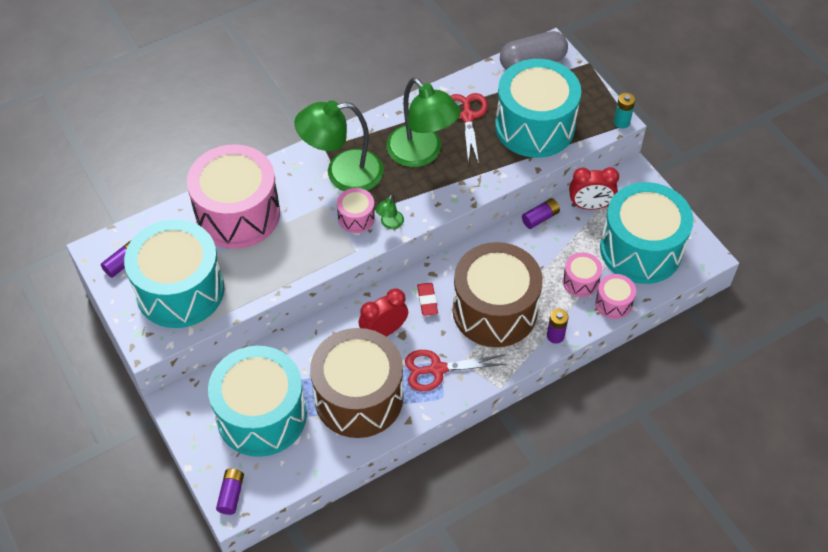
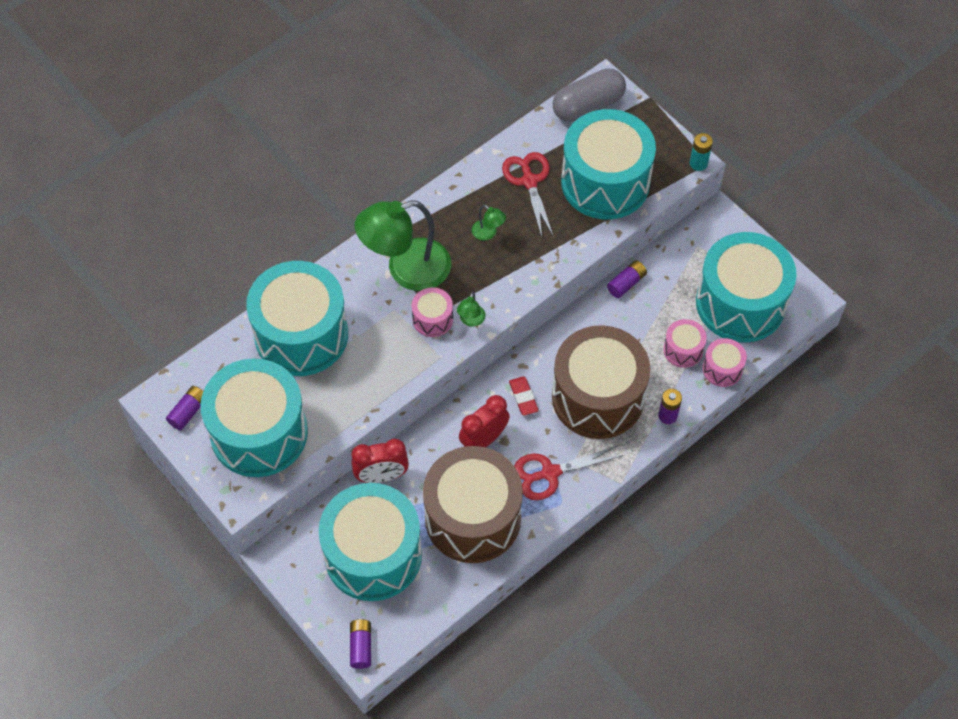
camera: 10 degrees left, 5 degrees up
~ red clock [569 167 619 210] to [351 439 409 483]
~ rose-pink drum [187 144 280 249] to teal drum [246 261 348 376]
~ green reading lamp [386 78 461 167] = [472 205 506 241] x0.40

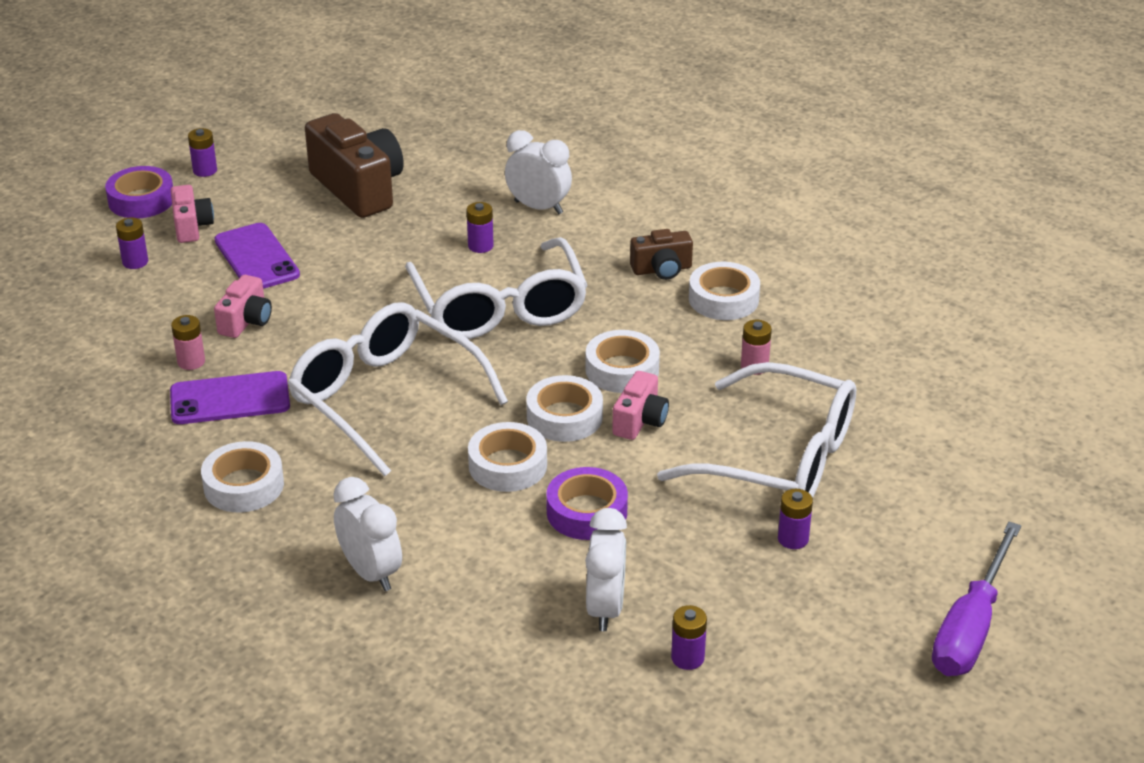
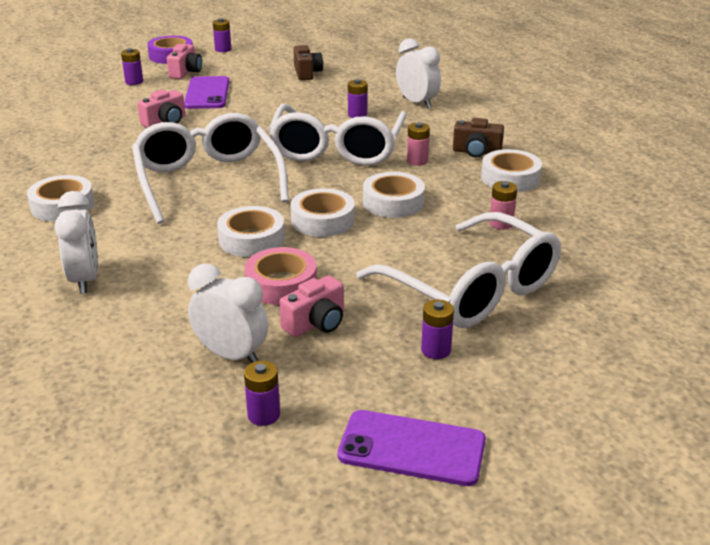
camera: 25 degrees right, 5 degrees down
- royal purple hand screwdriver [932 522 1021 676]
~ royal purple smartphone [170 371 290 424] to [338 410 486 486]
~ rose-pink battery [171 315 205 370] to [407 122 430 166]
~ rose-pink camera [612 371 669 440] to [279 275 344 337]
~ royal purple roll of tape [546 467 628 540] to rose-pink roll of tape [245 247 317 305]
~ white clock [585 508 627 631] = [188 264 268 363] 90 degrees counterclockwise
~ russet camera [305 113 404 218] = [293 45 323 80] x0.52

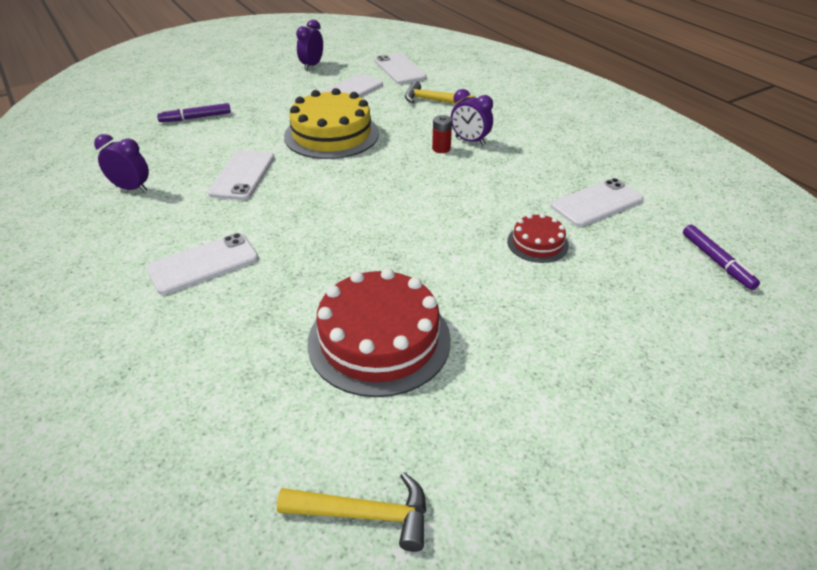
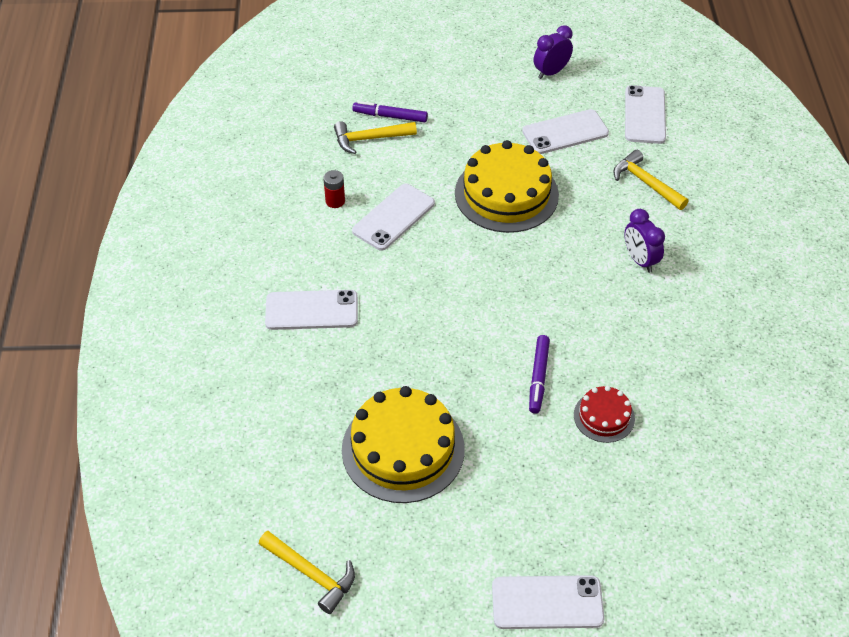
camera: 30 degrees right, 10 degrees up
- royal purple clock [94 134 149 192]
+ yellow carpenter's hammer [334 121 417 154]
~ red battery [432 115 452 153] to [323 170 345 208]
~ white smartphone [551 178 644 227] to [492 575 604 629]
~ royal purple marker [683 225 760 290] to [529 335 550 414]
~ red cake [307 268 451 397] to yellow cake [342 386 465 503]

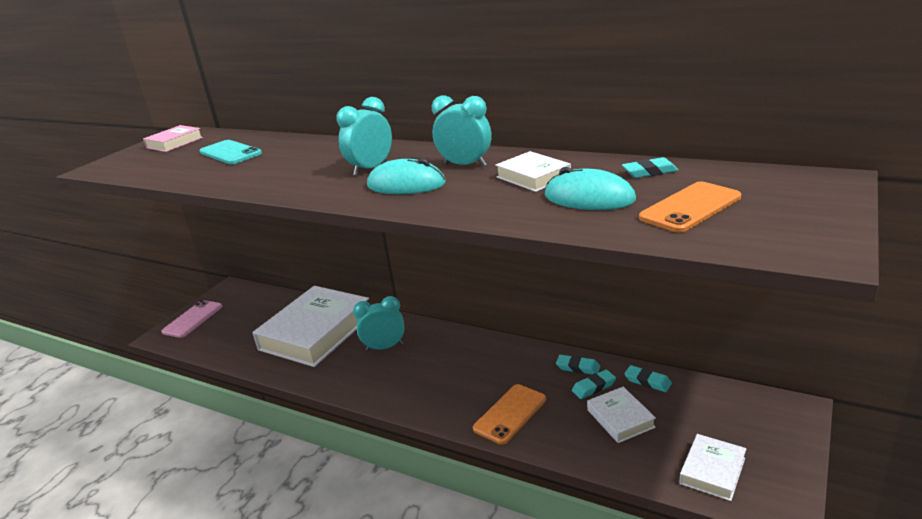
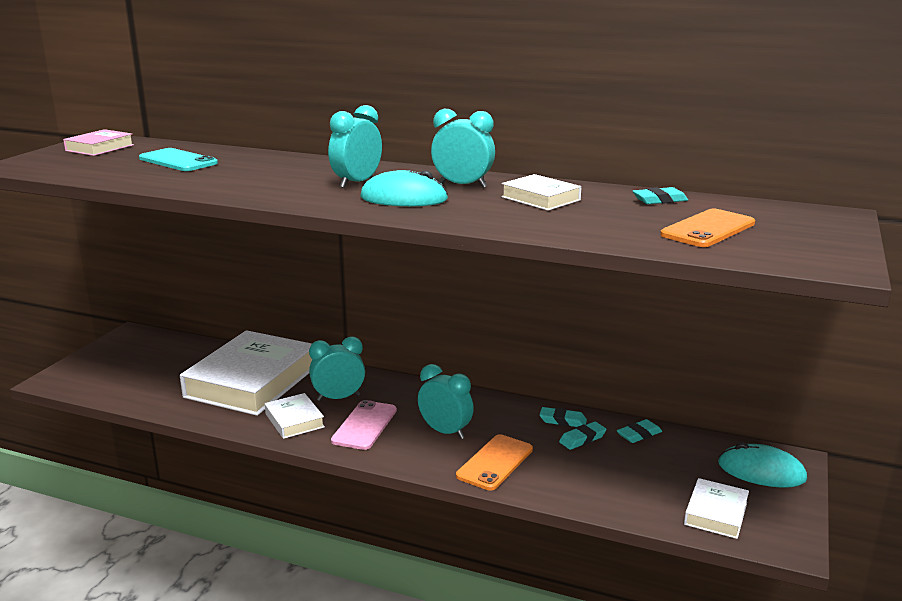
camera: 10 degrees left, 5 degrees down
+ teal clock [418 364 474 439]
~ rose-pink smartphone [161 300 222 338] to [331 400 397 450]
~ teal computer mouse [545 167 636 210] to [718 443 807 488]
~ white hardback [587 387 656 443] to [265 393 325 439]
~ teal pencil eraser [624 365 672 392] = [617 419 662 443] 60 degrees counterclockwise

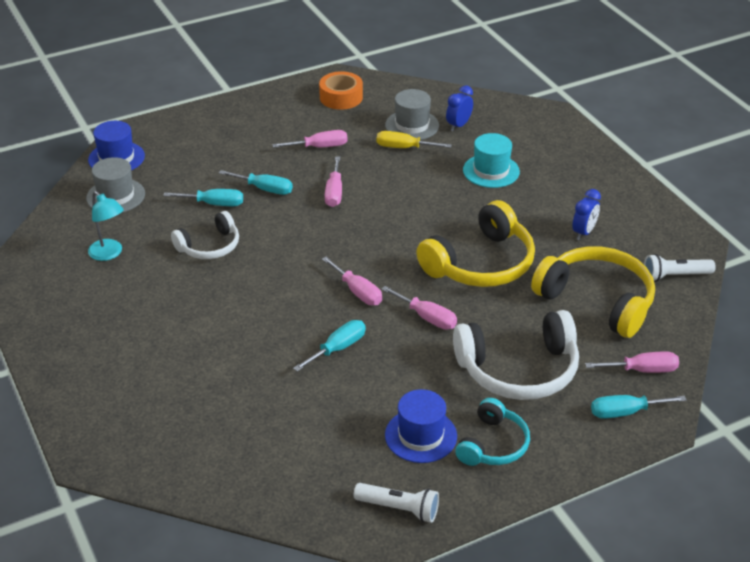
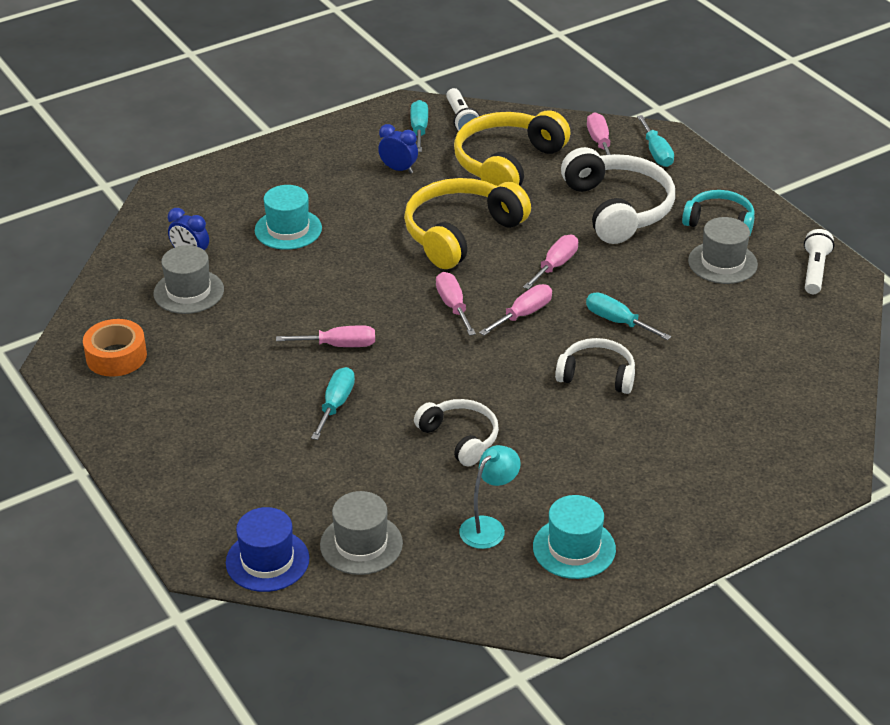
camera: 95 degrees left, 0 degrees up
- yellow hand screwdriver [377 131 452 148]
+ teal hat [533 495 616 579]
+ white over-ear headphones [555 338 635 394]
~ teal hand screwdriver [163 189 243 206] to [410 100 428 152]
~ rose-pink hand screwdriver [272 130 348 148] to [436 272 476 336]
~ royal blue hat [385 389 457 463] to ash-grey hat [688 217 758 284]
~ yellow over-ear headphones [416 200 535 287] = [404 178 531 269] 90 degrees counterclockwise

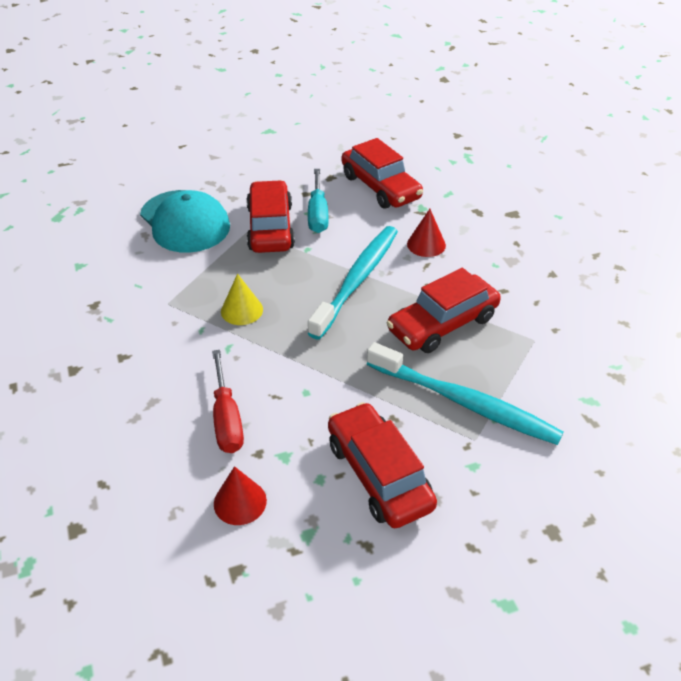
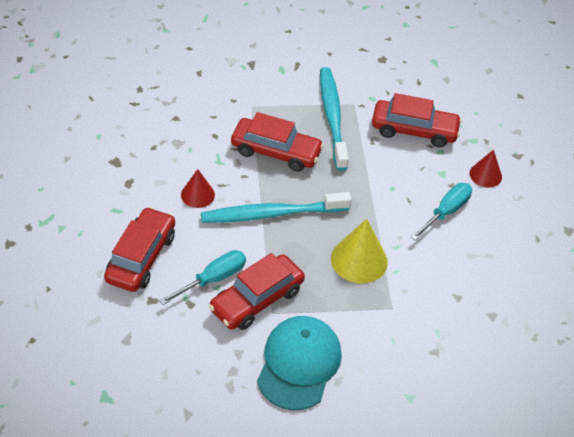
camera: 130 degrees left, 5 degrees up
~ red hand screwdriver [212 350 244 453] to teal hand screwdriver [411 183 472 240]
~ red car [328 402 437 528] = [372 93 462 148] 105 degrees counterclockwise
~ yellow cone shape [221 274 263 325] = [331 219 388 284] x1.62

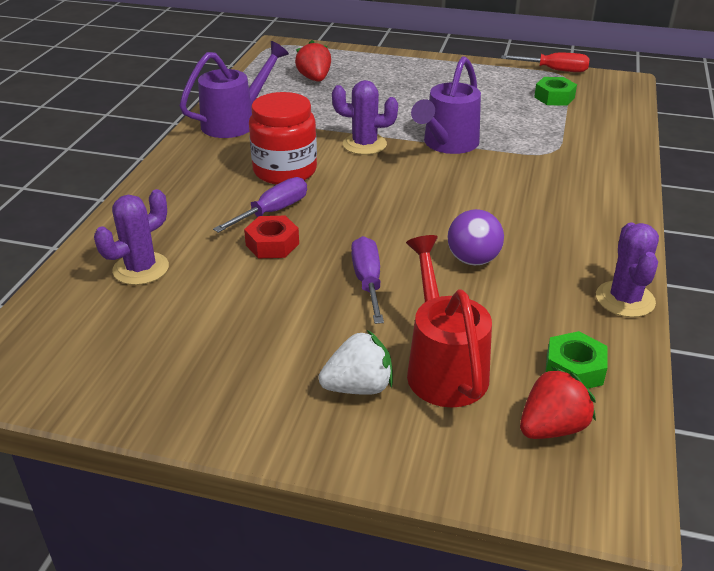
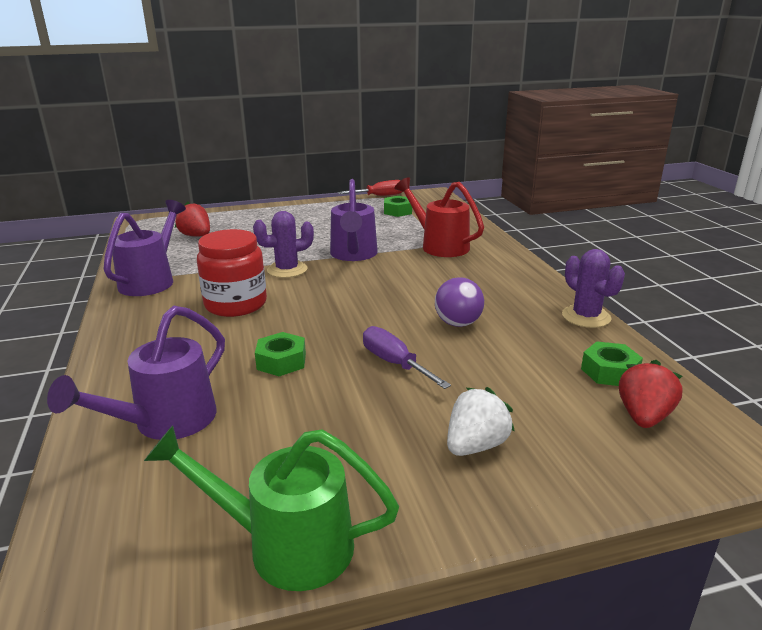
camera: 30 degrees left, 10 degrees down
- royal purple hand screwdriver [213 177 307 233]
+ green watering pot [144 425 399 591]
~ red watering pot [406 235 492 407] to [395 177 484 257]
~ royal purple cactus [94 189 169 285] to royal purple watering pot [47 306 225 440]
~ red nut [244 216 299 258] to green nut [255 332 306 376]

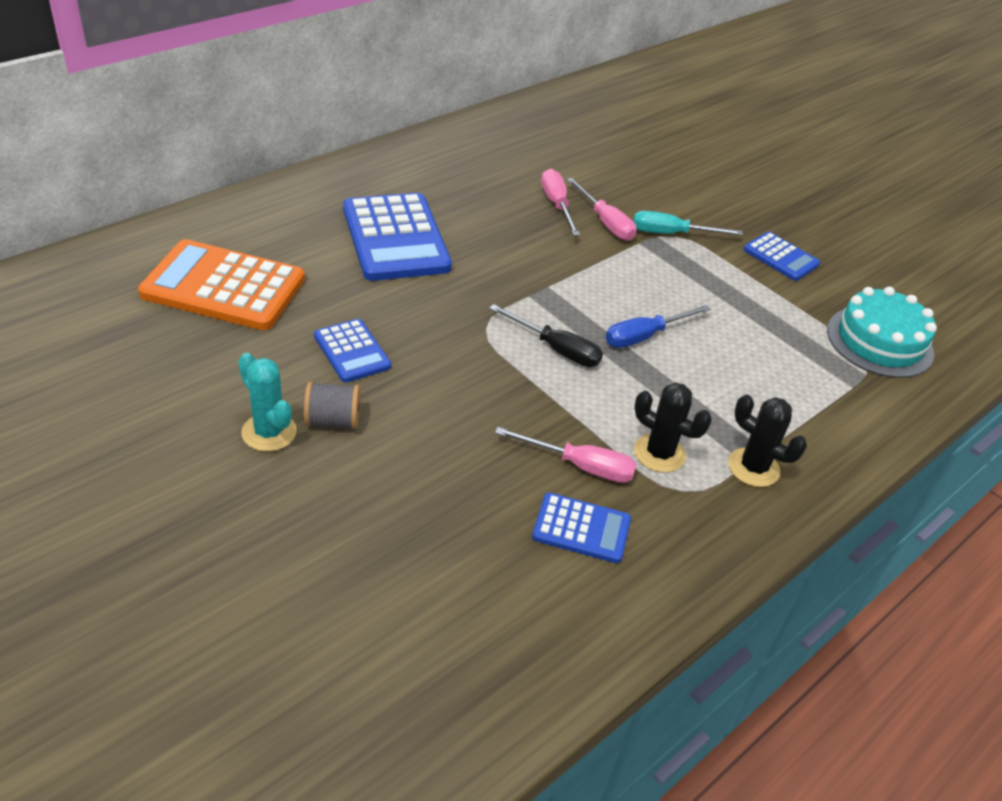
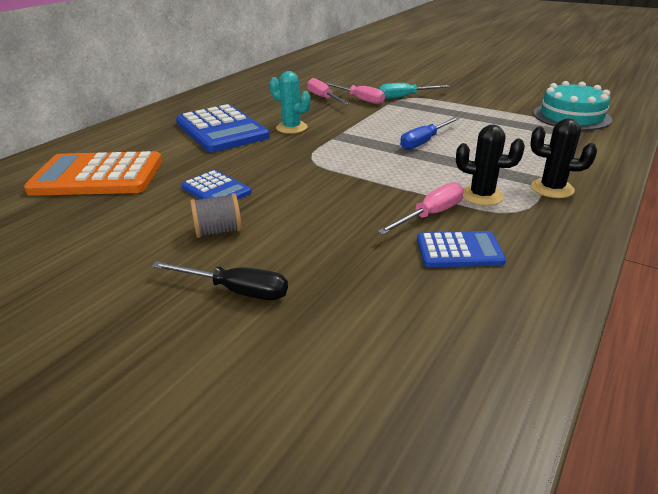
camera: 10 degrees left, 10 degrees down
- royal blue adding machine [743 232 820 281]
~ teal cactus [238 353 297 452] to [269 71 310 134]
~ black hand screwdriver [489 304 603 367] to [152 261 288 300]
~ rose-pink hand screwdriver [495 427 637 483] = [377 182 464 235] 45 degrees counterclockwise

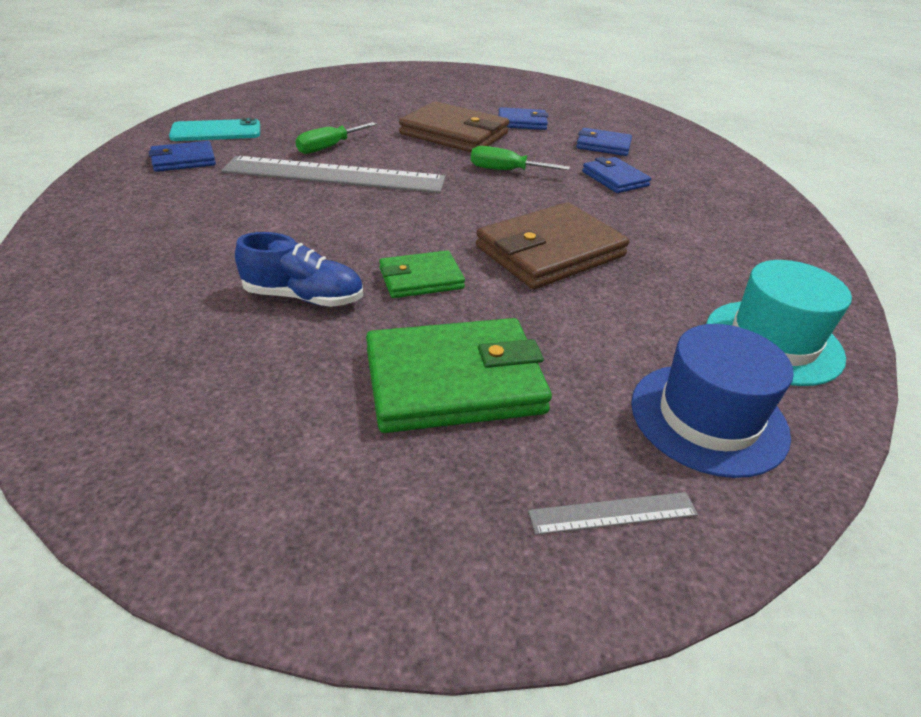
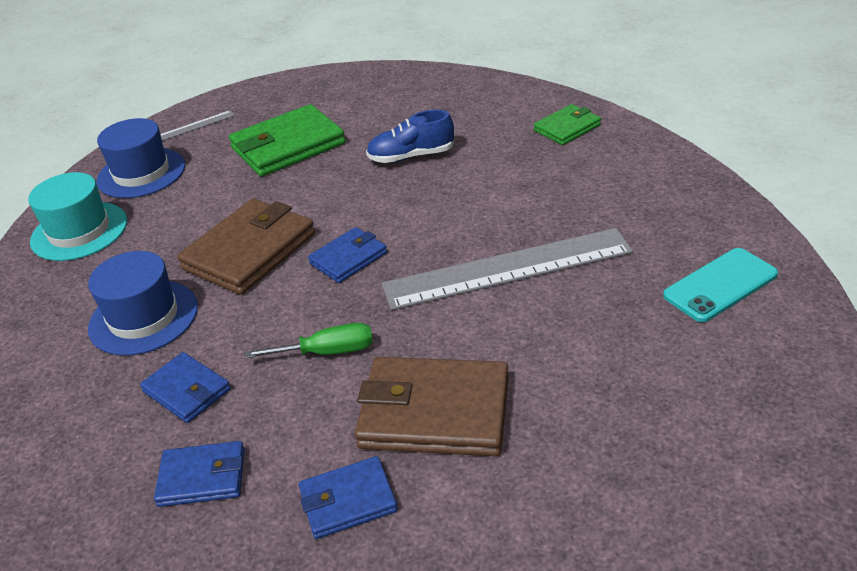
camera: 165 degrees right, 0 degrees up
- green hand screwdriver [295 122 377 154]
+ royal blue hat [88 251 198 356]
~ royal blue wallet [149 141 216 172] to [308 227 387 283]
~ green wallet [379 250 465 298] to [534 104 601 145]

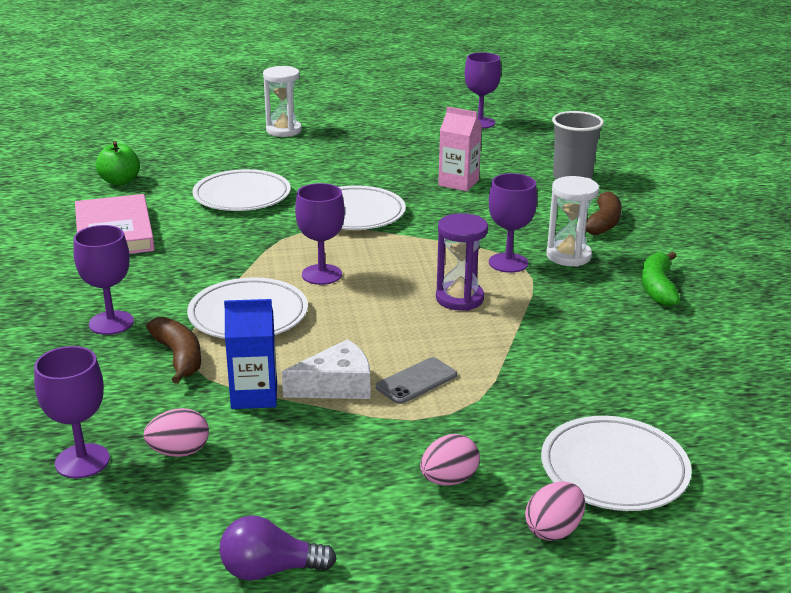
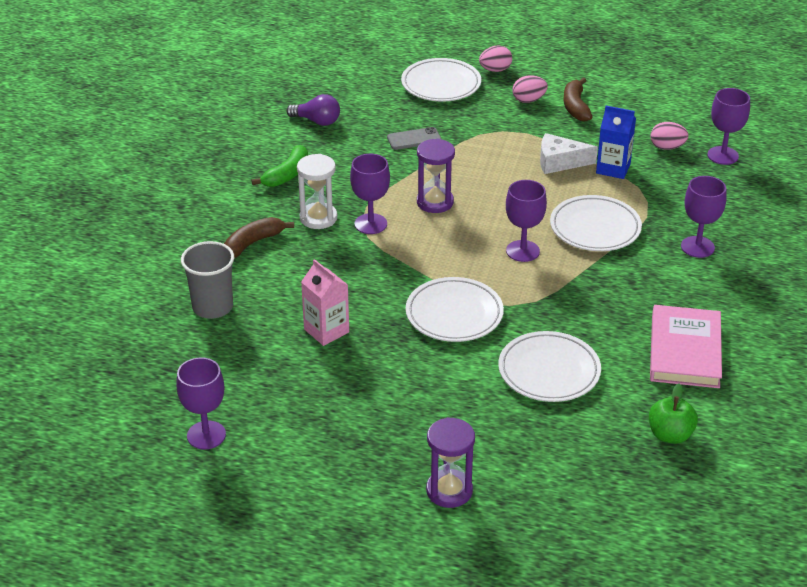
camera: 155 degrees left, 10 degrees up
~ russet banana fruit [146 317 201 384] to [563 78 593 122]
~ royal purple lightbulb [220 515 336 581] to [286 94 340 126]
~ ash-grey smartphone [376 357 457 404] to [387 127 441 150]
~ white sandglass [263 66 302 137] to royal purple sandglass [426 417 475 508]

